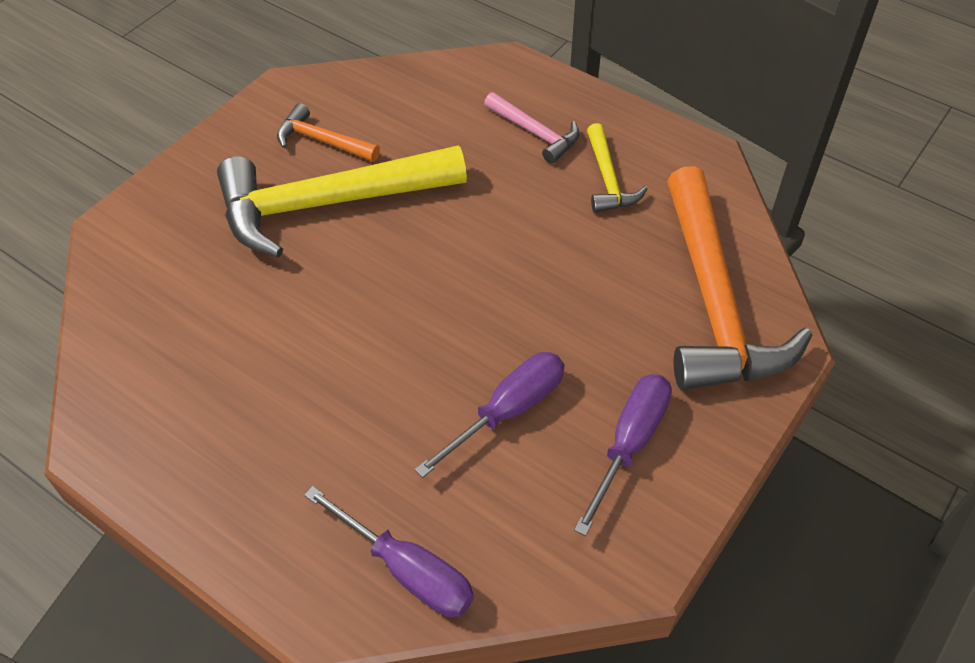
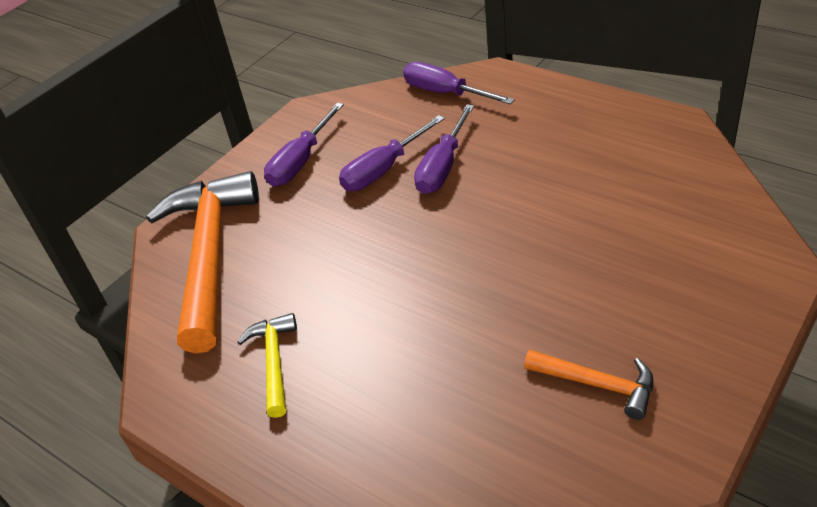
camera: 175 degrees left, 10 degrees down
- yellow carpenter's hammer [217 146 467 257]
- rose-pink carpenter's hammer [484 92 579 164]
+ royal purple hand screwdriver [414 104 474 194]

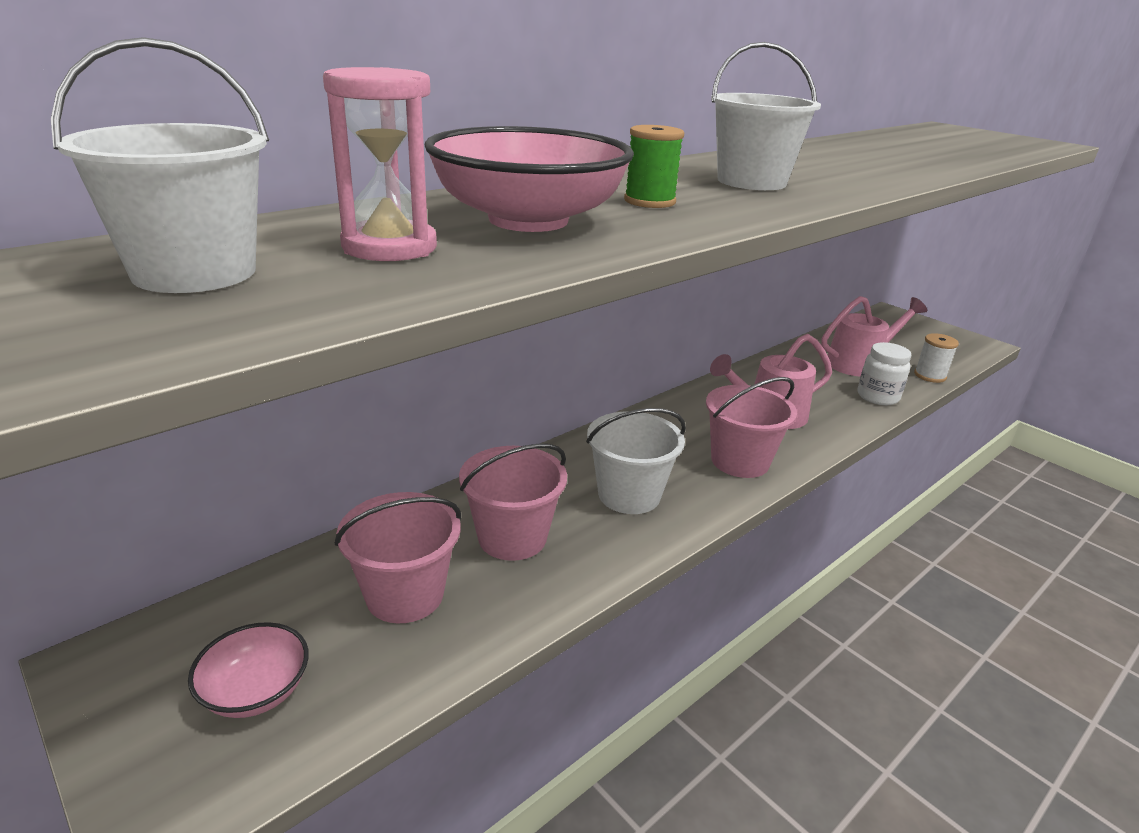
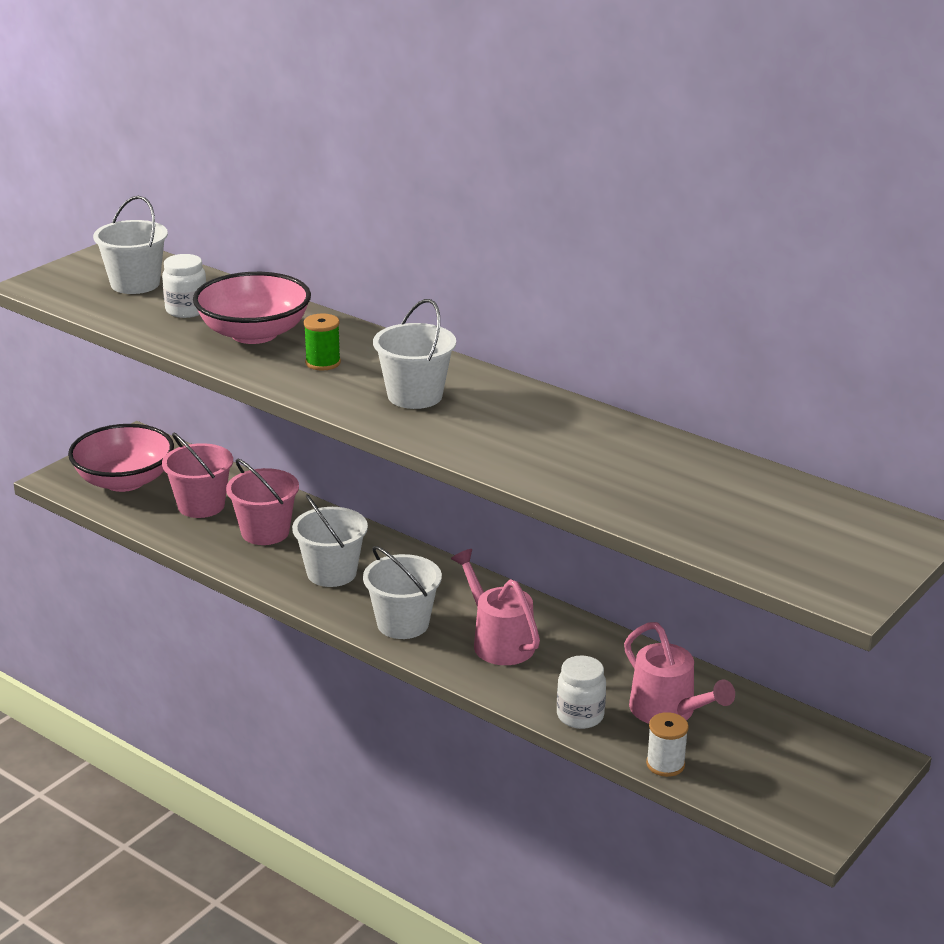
camera: 80 degrees right, 0 degrees up
~ rose-pink sandglass [323 67 437 261] to white jar [162 254 206 318]
~ rose-pink bucket [706 377 797 478] to white bucket [363 546 442 639]
~ rose-pink deep dish [188 622 309 718] = [68 424 174 492] x1.86

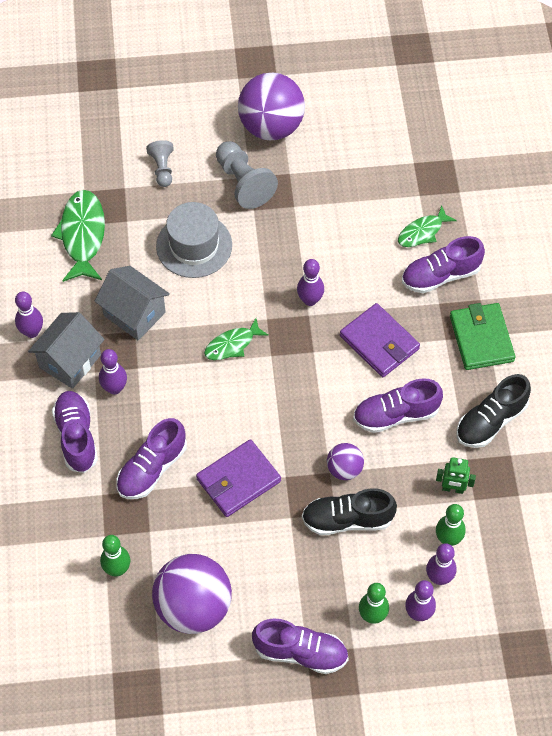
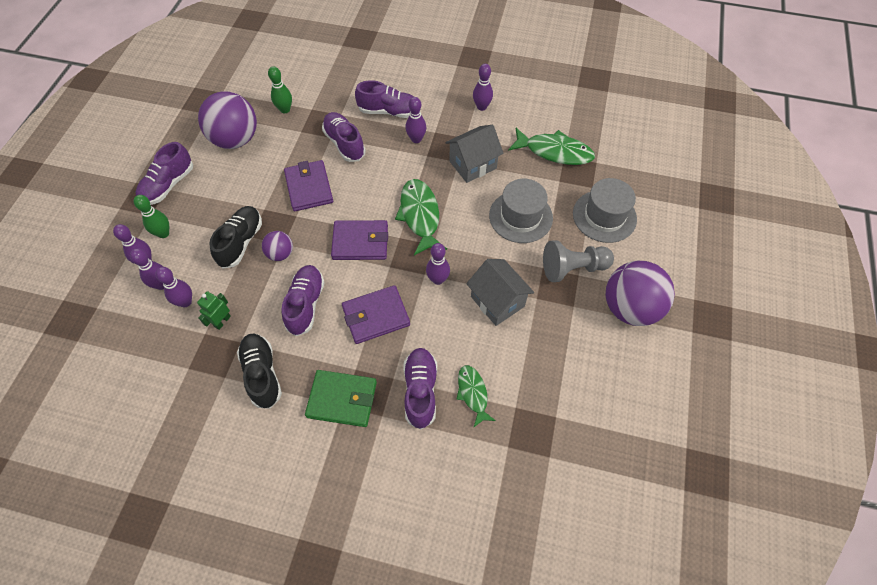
camera: 110 degrees right, 0 degrees up
+ royal purple wallet [331 220 388 260]
~ ash-grey cottage [28 312 105 389] to [466 259 534 326]
~ ash-grey pawn [146 140 174 187] to ash-grey hat [573 178 637 243]
~ green tenpin [436 504 466 546] to royal purple tenpin [155 267 192 307]
~ green fish figure [204 318 269 360] = [395 179 447 255] x1.66

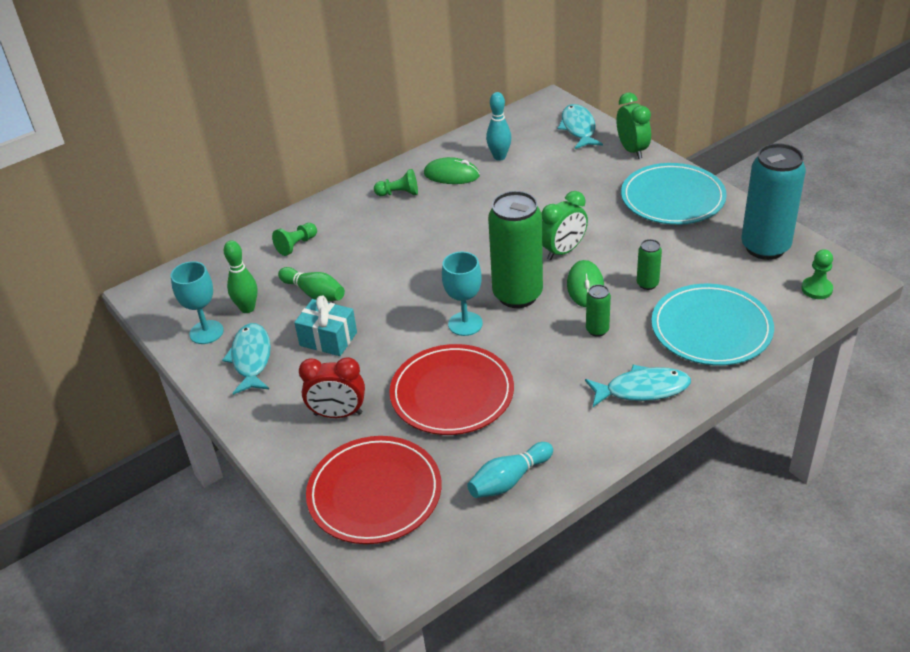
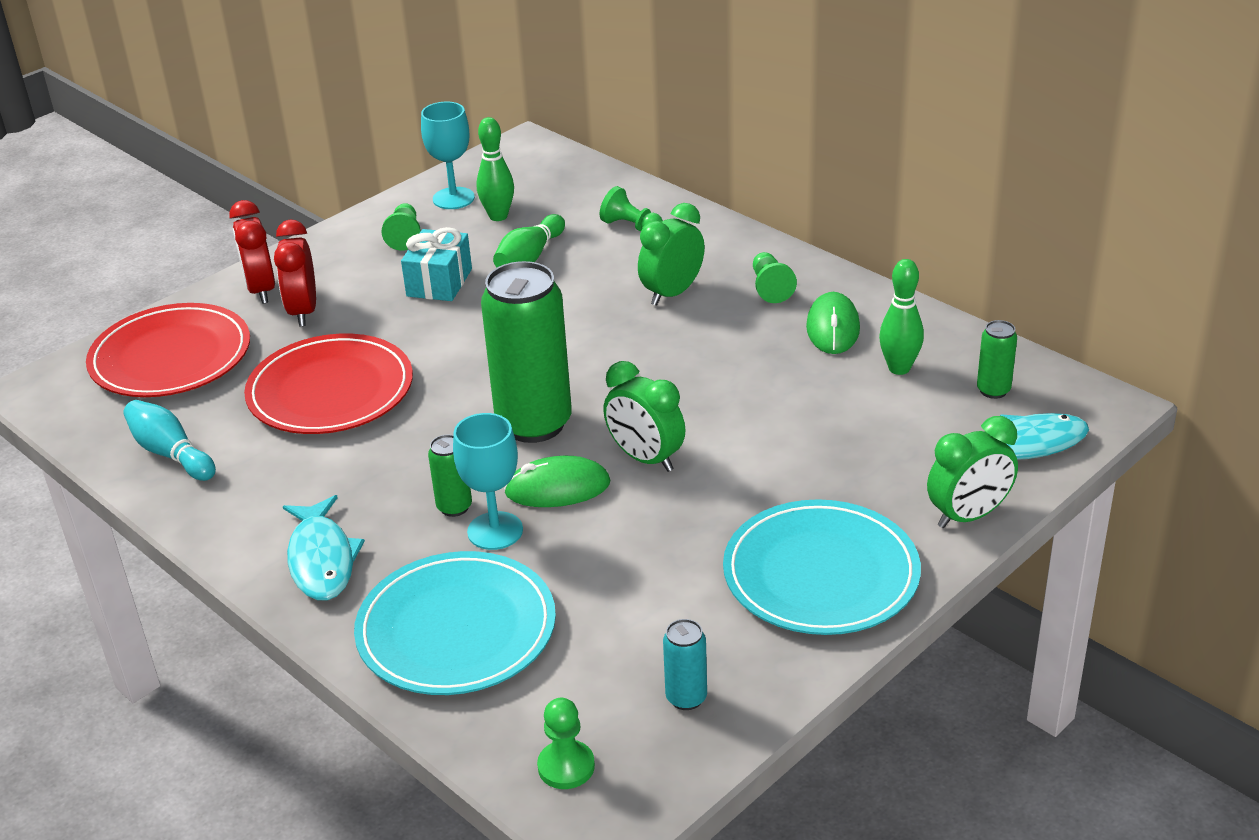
camera: 80 degrees right, 5 degrees down
+ red clock [229 200 275 304]
+ green clock [638 203 705 306]
~ teal goblet [442 252 483 336] to [453 413 523 550]
~ green soda can [637 239 662 290] to [977 320 1017 399]
~ teal fish figure [222 323 271 395] to green pawn [382 203 421 251]
~ teal tenpin [486 92 512 161] to green tenpin [879 259 924 375]
~ teal soda can [741 143 806 260] = [663 619 707 710] x0.44

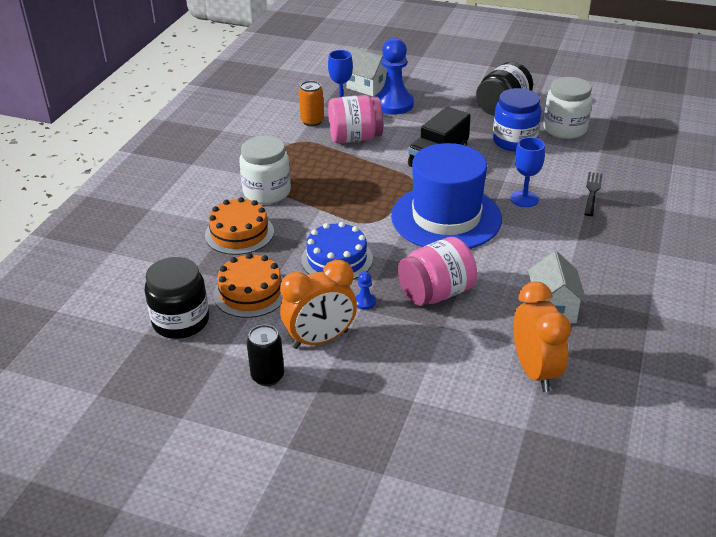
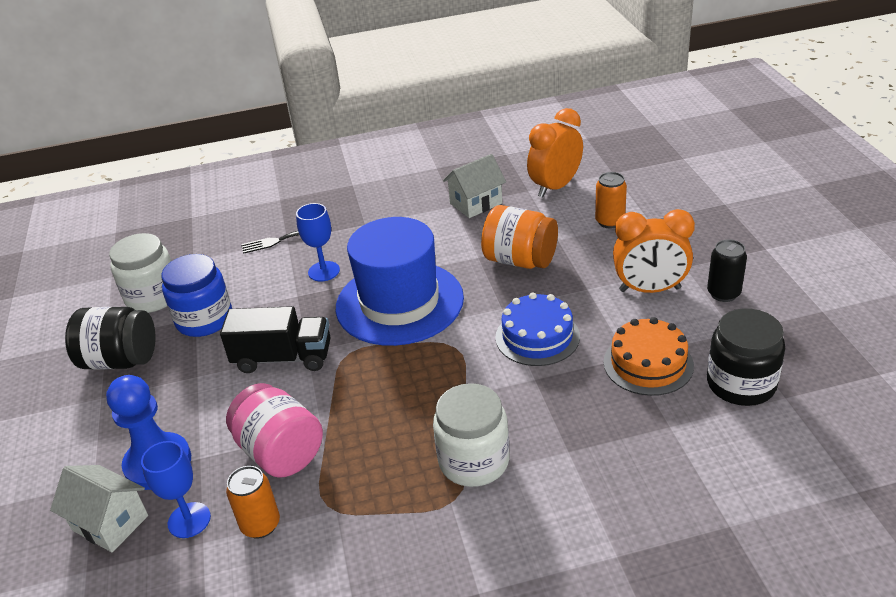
camera: 120 degrees left, 0 degrees up
- bright orange cake [205 197 274 255]
- royal blue pawn [356 272 376 310]
+ bright orange soda can [595 172 627 228]
~ rose-pink jar [398 237 477 306] to bright orange jar [481 205 558 269]
~ bright orange clock [280 260 357 349] = [613 209 695 293] 150 degrees clockwise
~ white cottage [346 47 387 96] = [50 465 148 552] 60 degrees counterclockwise

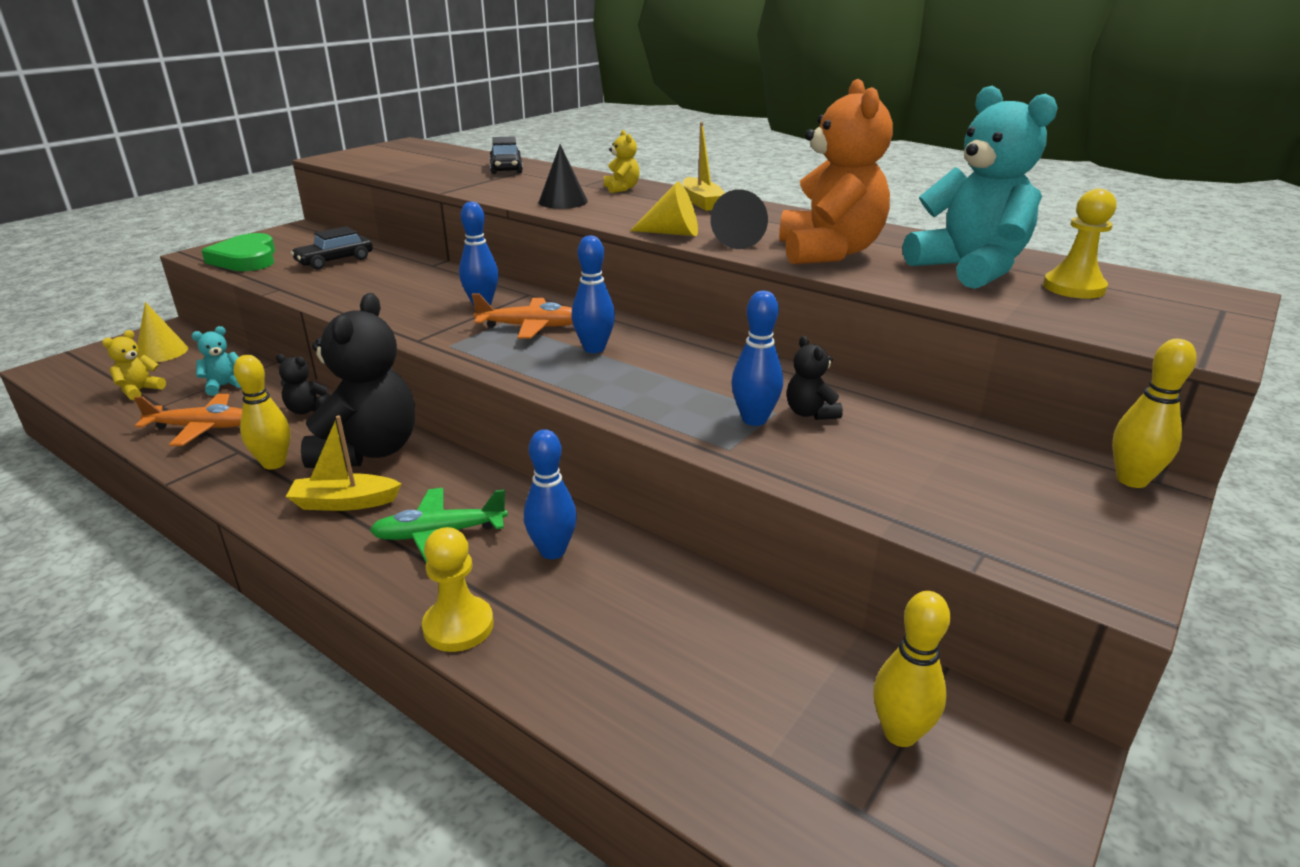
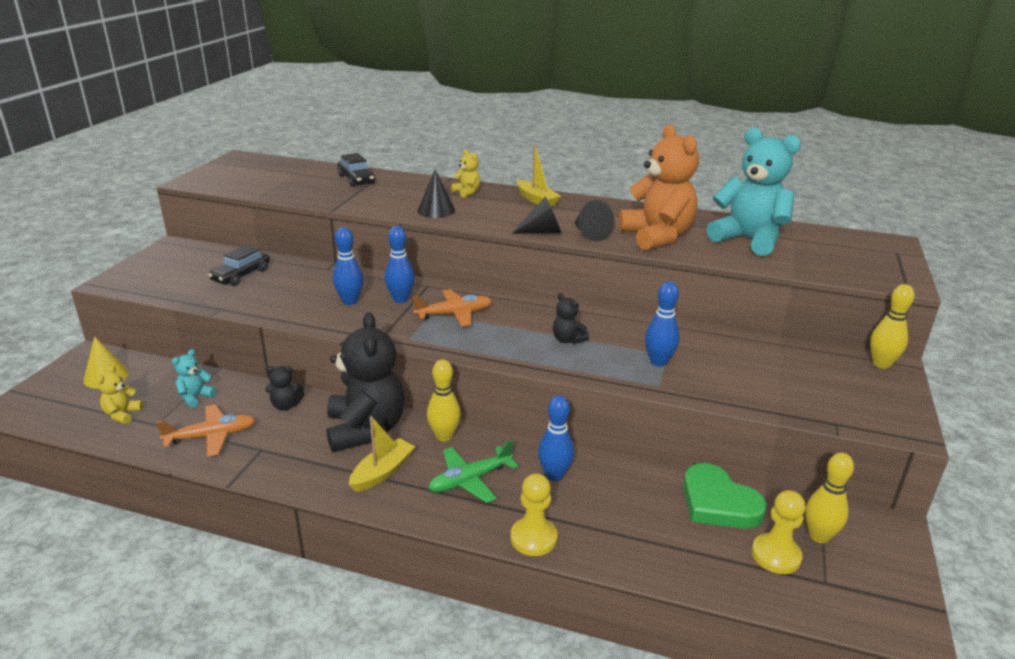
camera: 20 degrees left, 0 degrees up
~ green heart [201 233 275 271] to [683 463 767 529]
~ yellow tenpin [233 355 290 469] to [427 359 461 442]
~ royal blue tenpin [571 236 615 353] to [333 227 363 305]
~ black teddy bear [787 336 843 420] to [553 293 589 344]
~ yellow pawn [1043 189 1116 299] to [752 490 806 574]
~ yellow cone shape [630 181 698 236] to black cone shape [512 196 561 234]
~ yellow boat [286 415 401 511] = [349 416 415 492] 150 degrees clockwise

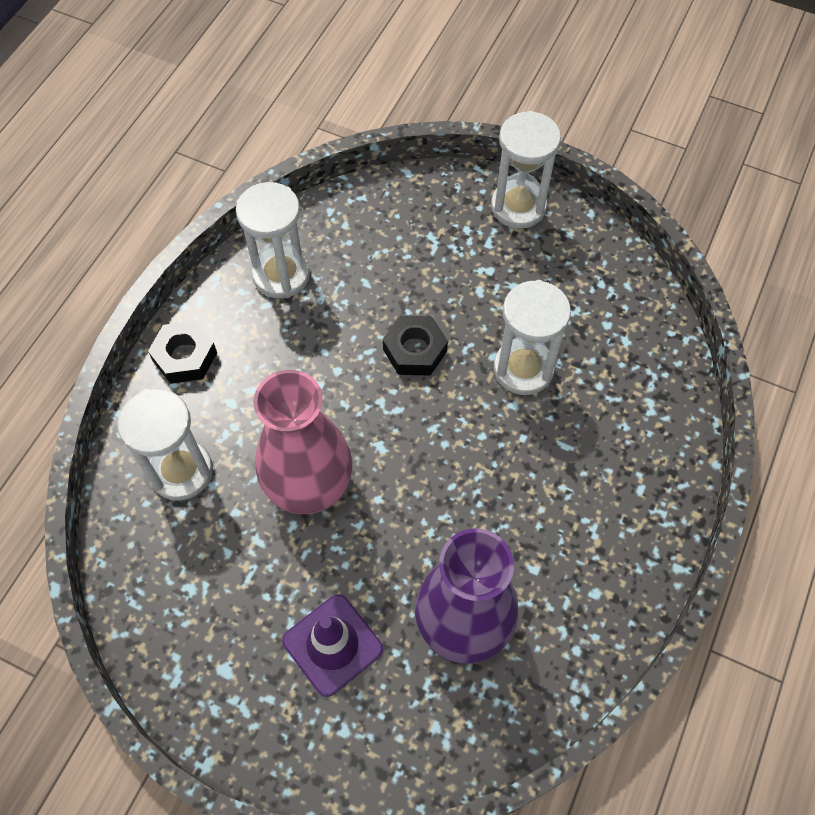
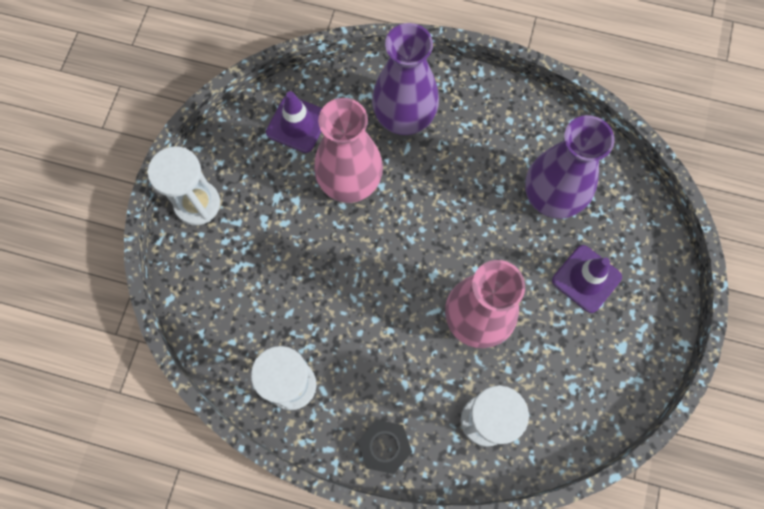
camera: 100 degrees left, 10 degrees up
- black nut [383 316 448 376]
+ royal purple traffic cone [266 91 322 153]
+ royal purple vase [372 23 439 135]
~ white sandglass [494 280 571 395] to rose-pink vase [314 98 383 203]

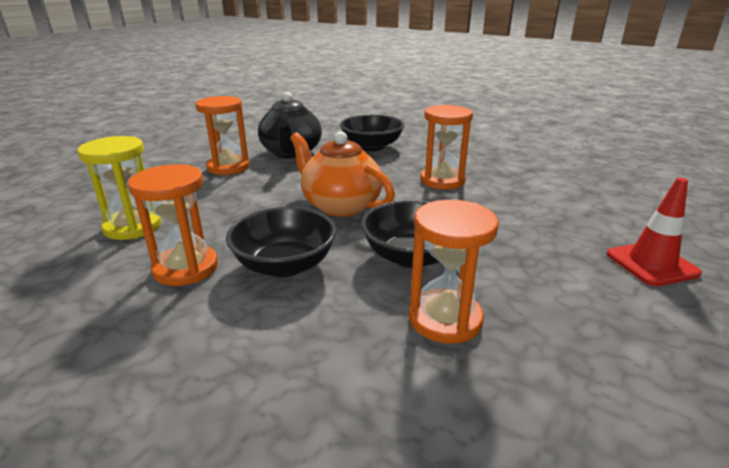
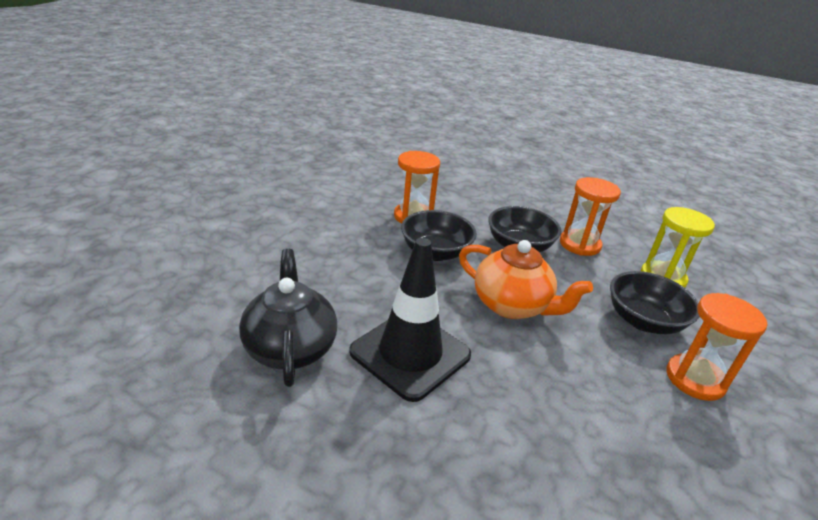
camera: 170 degrees right, 5 degrees up
- red traffic cone [607 178 702 286]
~ black china teapot [258 92 322 159] to [239 249 337 387]
~ black deep dish [340 115 404 151] to [610 271 700 334]
~ bright orange sandglass [421 105 473 189] to black traffic cone [349 238 471 402]

